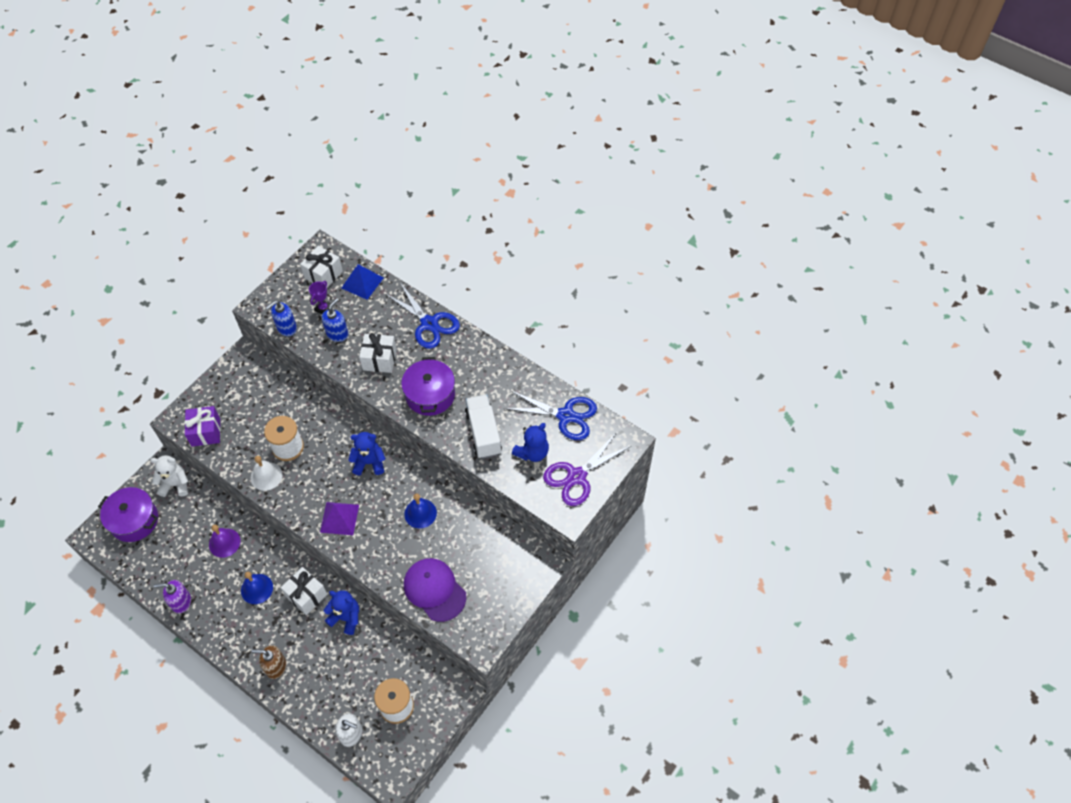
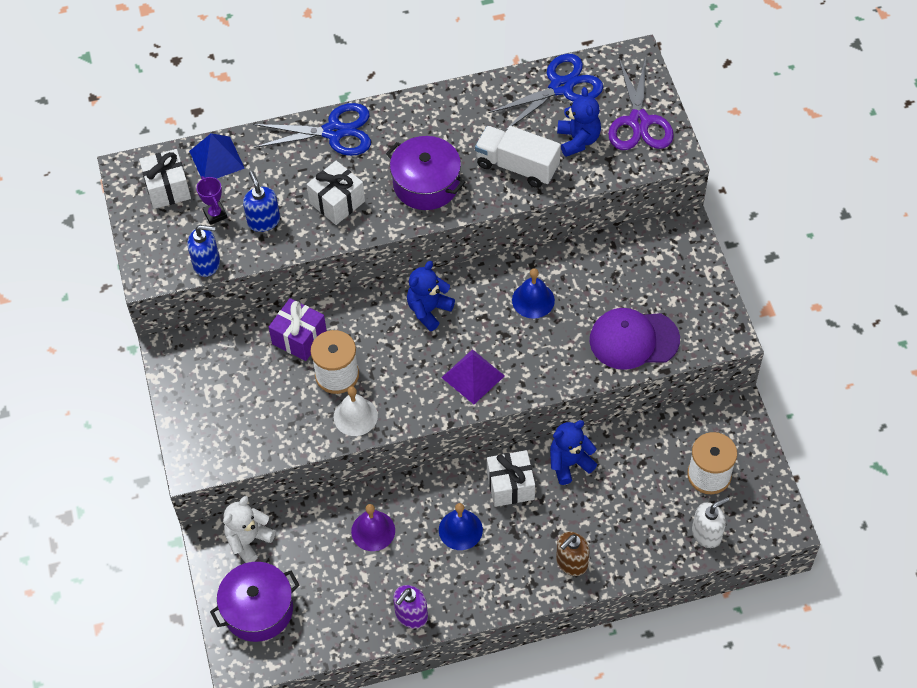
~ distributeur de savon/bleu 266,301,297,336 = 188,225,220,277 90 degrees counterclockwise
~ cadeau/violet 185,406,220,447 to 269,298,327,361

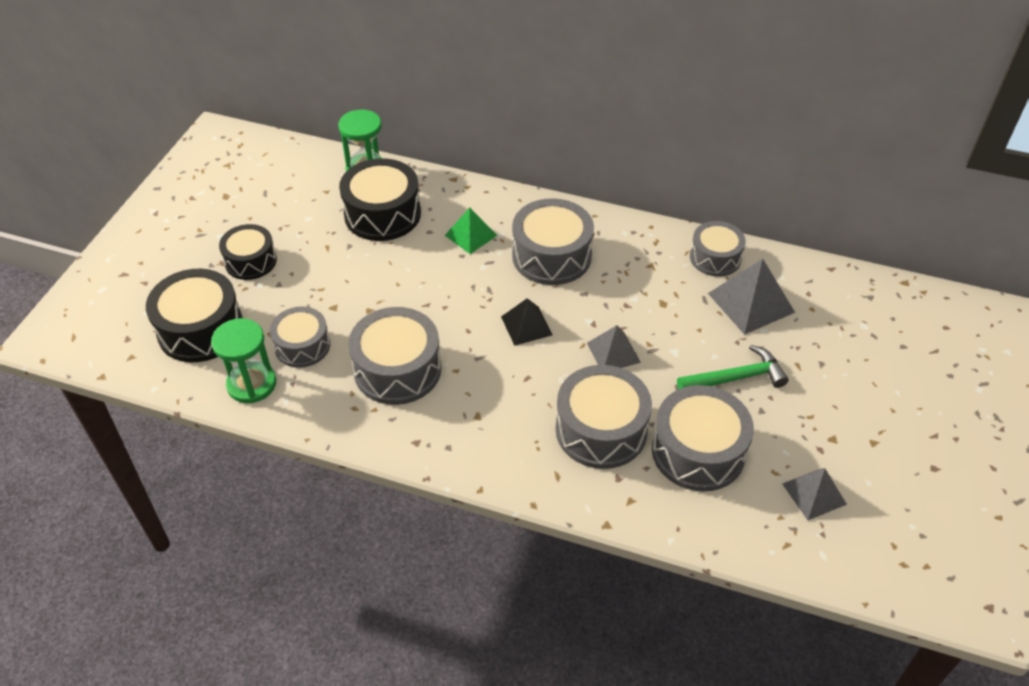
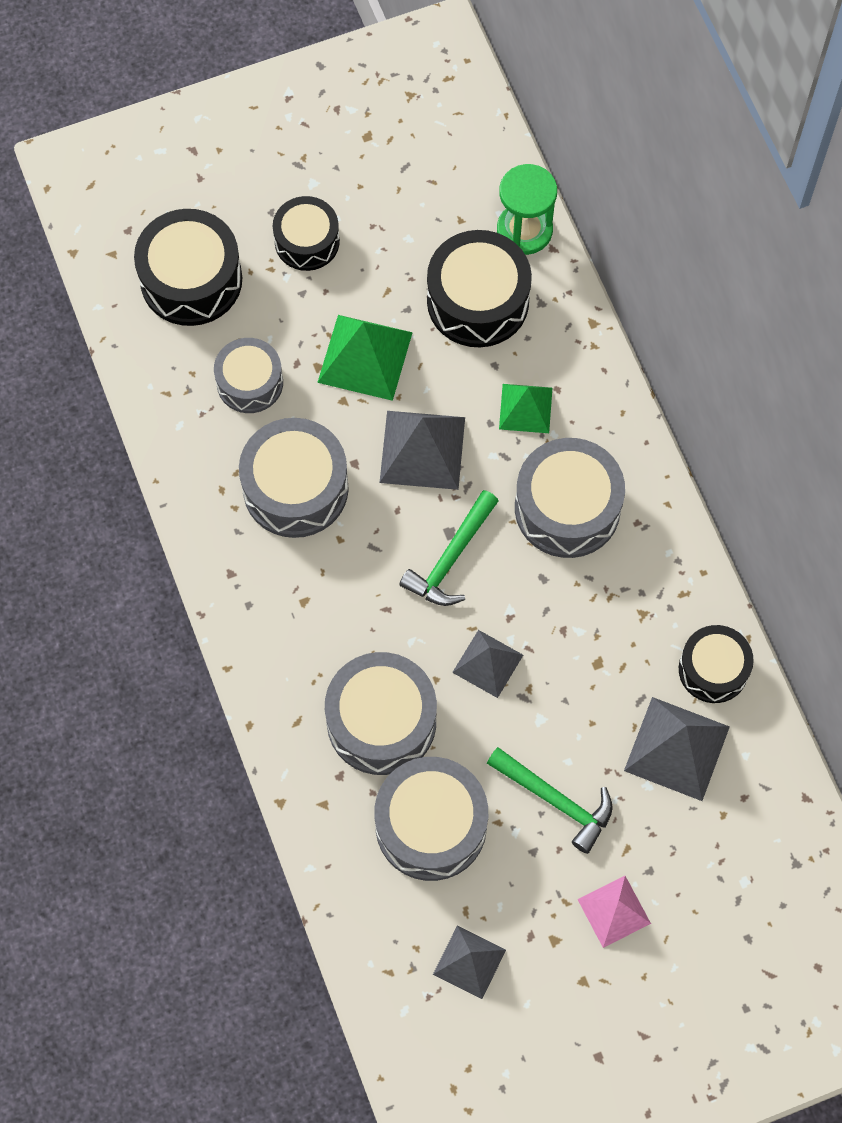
~ tambour/gris 690,221,746,277 to tambour/noir 679,625,754,703
~ pyramide/noir 501,298,553,346 to marteau/vert 399,490,498,606
- sablier/vert 211,318,276,403
+ pyramide/vert 317,315,413,401
+ pyramide/gris 379,411,465,490
+ pyramide/rose 577,876,651,948

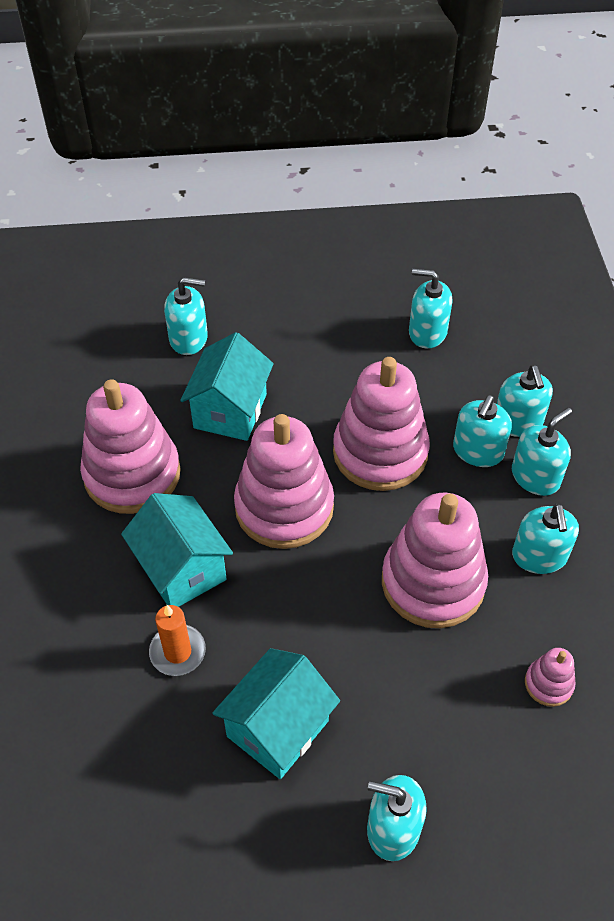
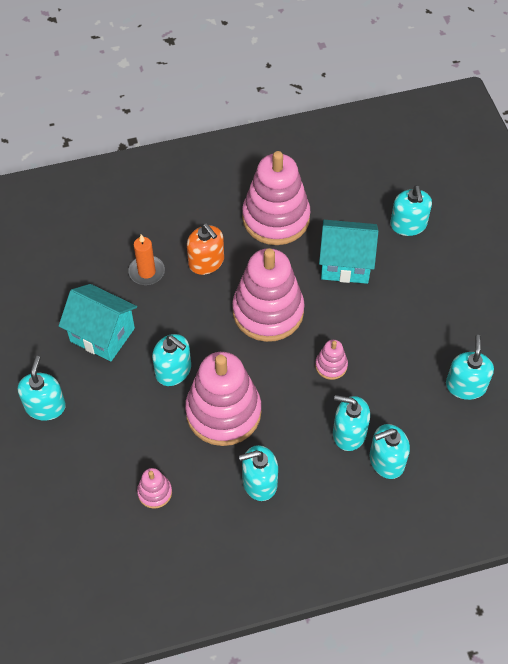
~ jouet à empiler/rose 333,357,430,491 = 315,340,348,380 x0.44
~ distributeur de savon/turquoise 512,408,572,496 to 152,334,191,386
~ maison/turquoise 121,493,233,607 to distributeur de savon/orange 187,223,224,275

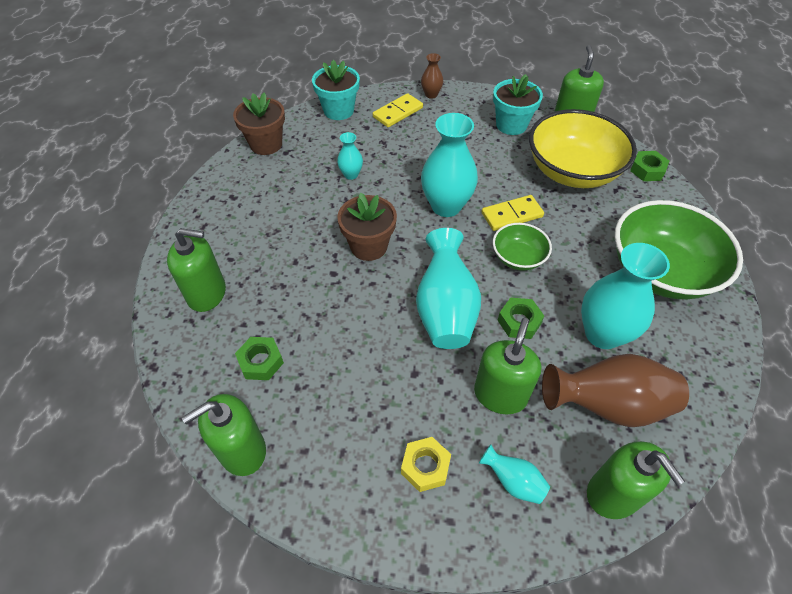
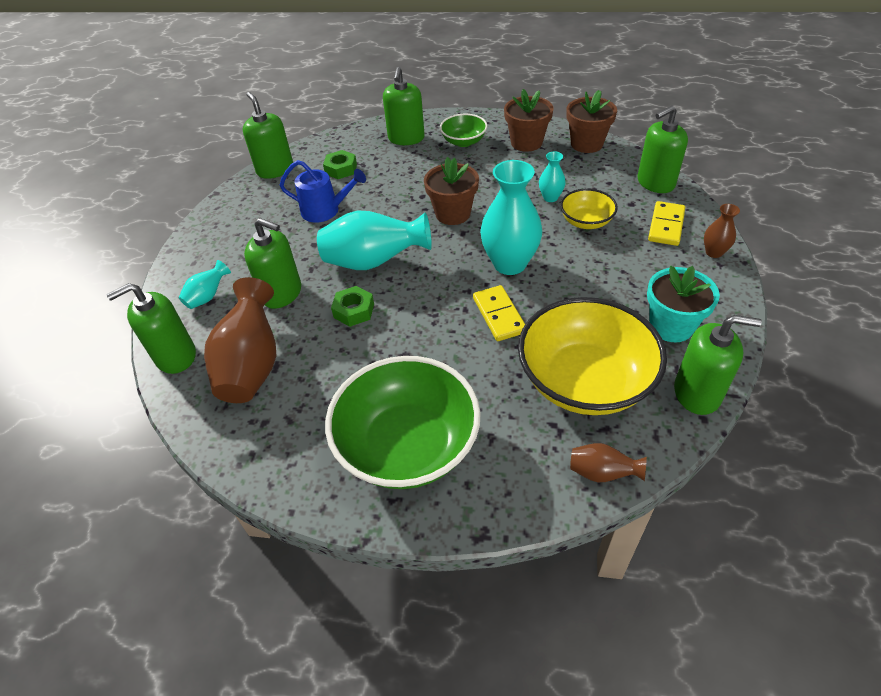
~ pot de fleurs/turquoise 312,60,360,120 to distributeur de savon/vert 638,106,688,193
~ domino/jaune 373,93,423,127 = 648,201,685,246 60 degrees clockwise
~ écrou/vert 630,151,669,181 to vase/marron 570,443,647,482
~ bol/vert 493,223,552,271 to 440,114,487,147
- vase/turquoise 581,243,670,349
- écrou/jaune 401,437,451,492
+ pot de fleurs/marron 504,89,554,152
+ arrosoir/bleu 280,160,366,223
+ bol/jaune 560,189,618,229

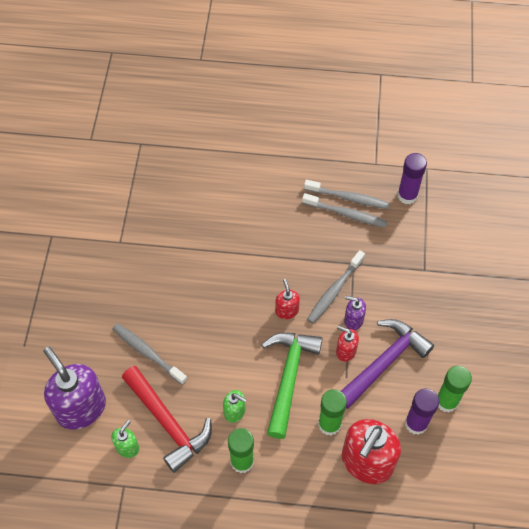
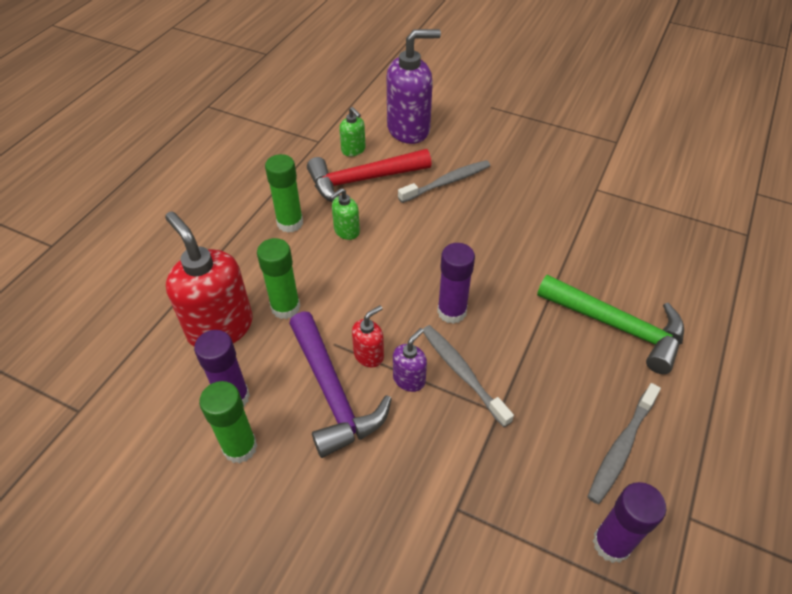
- brosse à dents/gris 302,193,387,228
~ distributeur de savon/rouge 275,279,300,319 to bâton de colle/violet 437,243,475,324
~ marteau/vert 261,333,323,439 to 537,274,684,374

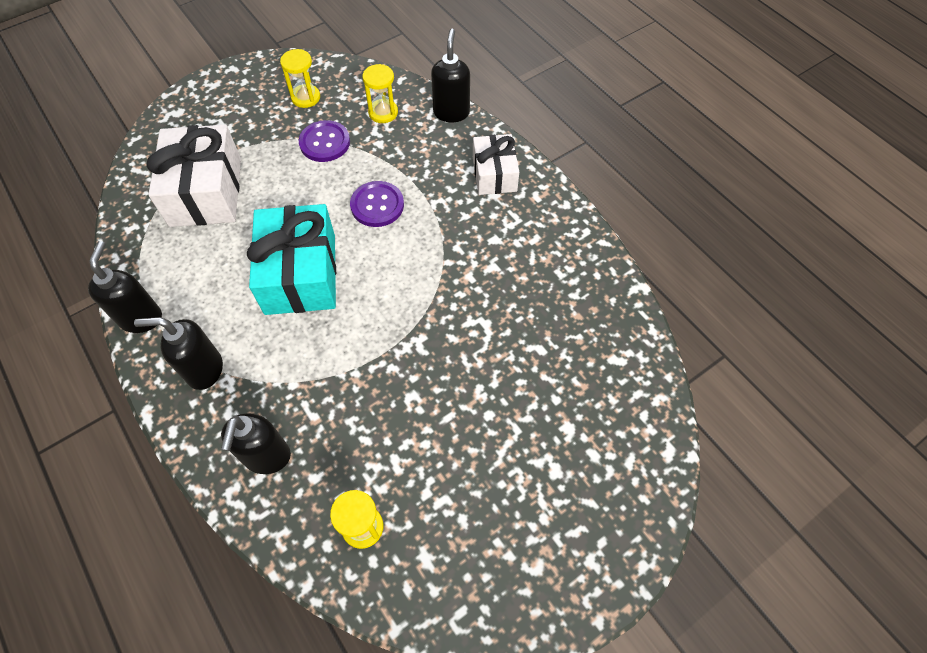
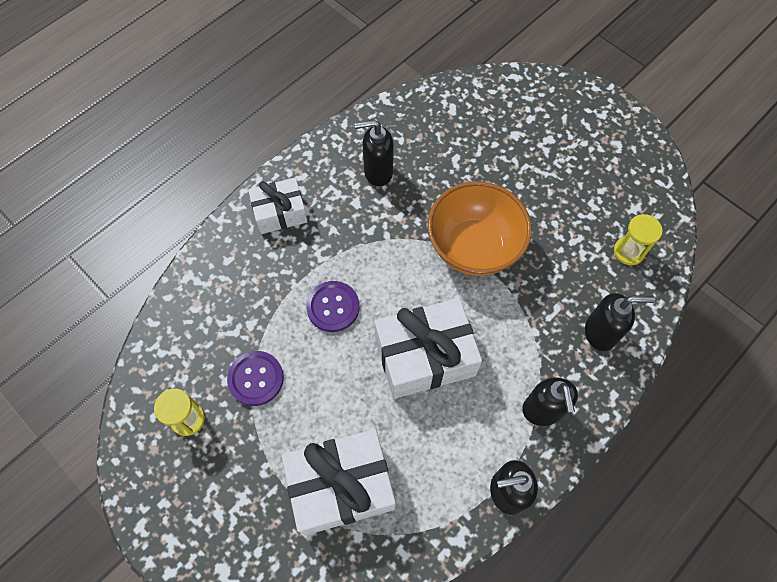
~ distributeur de savon/noir 431,29,470,122 to 354,120,394,186
- sablier/jaune 362,64,398,123
~ cadeau/turquoise 247,204,336,315 to cadeau/blanc 375,298,482,399
+ bol/orange 427,181,532,276

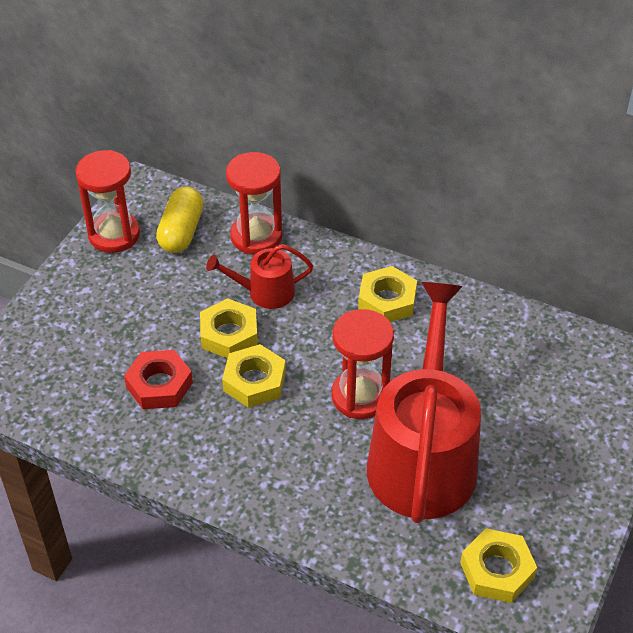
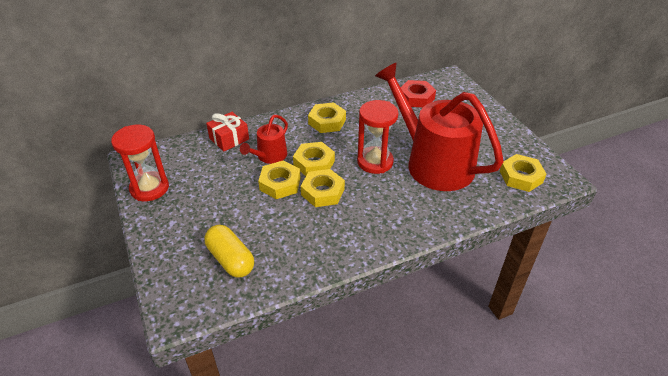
~ sablier/rouge 226,152,282,255 to cadeau/rouge 206,112,249,152
~ gélule/jaune 156,187,204,253 to 204,225,254,278
~ écrou/rouge 124,350,193,409 to 401,80,436,107
+ écrou/jaune 293,142,335,176

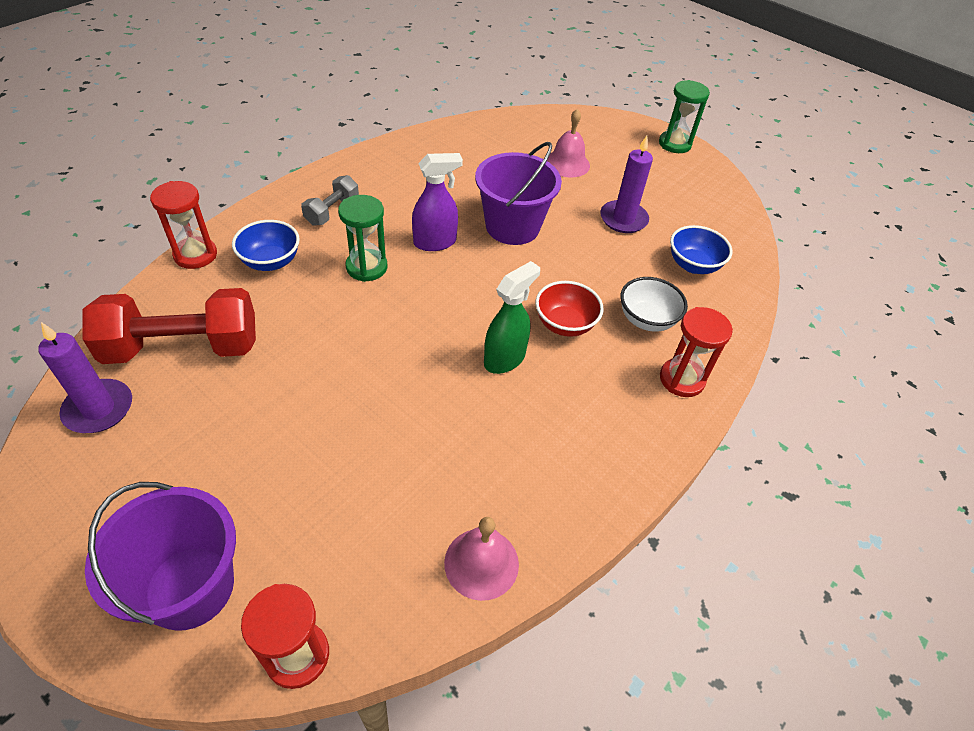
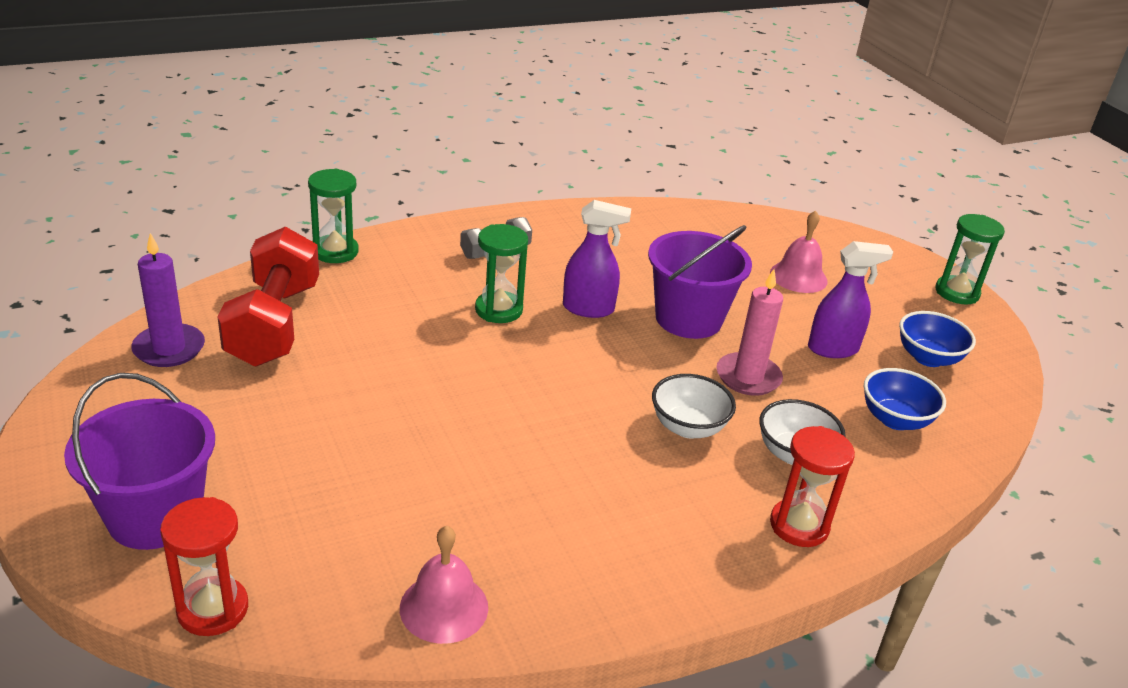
~ bougie/violet 600,136,653,233 to vaporisateur/violet 808,241,893,358
~ sablier/rouge 150,181,217,269 to sablier/vert 308,169,359,263
~ bol/bleu 232,220,300,271 to 899,311,976,367
- vaporisateur/vert 484,261,540,374
~ bol/rouge 536,281,604,337 to bol/blanc 652,374,736,438
~ haltère/rouge 83,288,256,364 = 218,226,319,366 75 degrees clockwise
+ bougie/rose 716,269,783,396

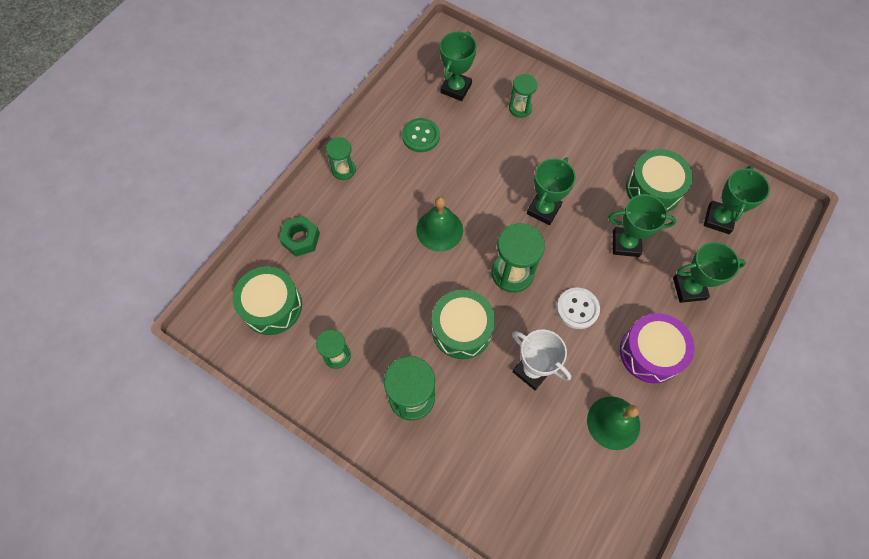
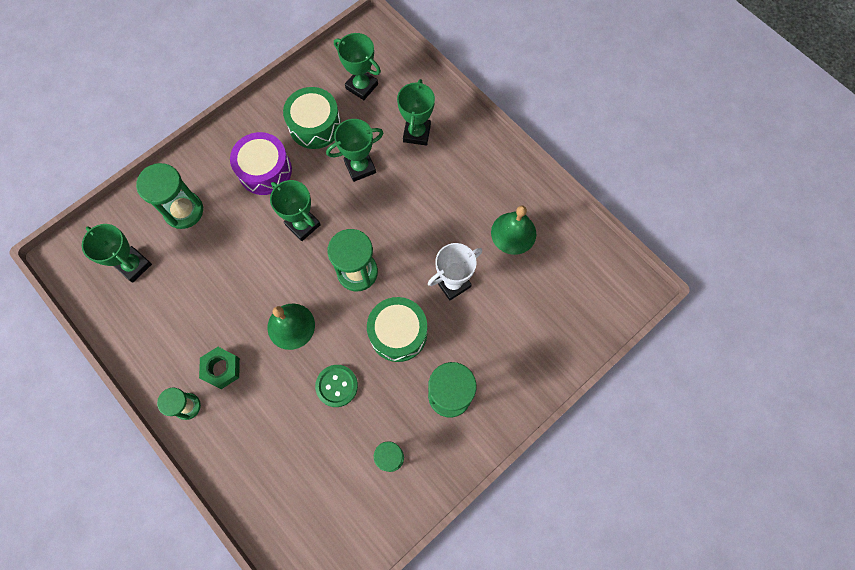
~ sablier/vert 509,74,537,118 = 136,163,203,229 x1.65
~ bouton/vert 402,118,440,152 to 315,365,358,407
~ trophée/vert 608,194,676,257 = 326,119,383,182 45 degrees clockwise
~ écrou/vert 279,216,320,257 to 199,347,240,389
- tambour/vert 233,266,302,335
- bouton/blanc 557,288,600,329
~ tambour/violet 620,313,695,383 to 230,132,292,195

